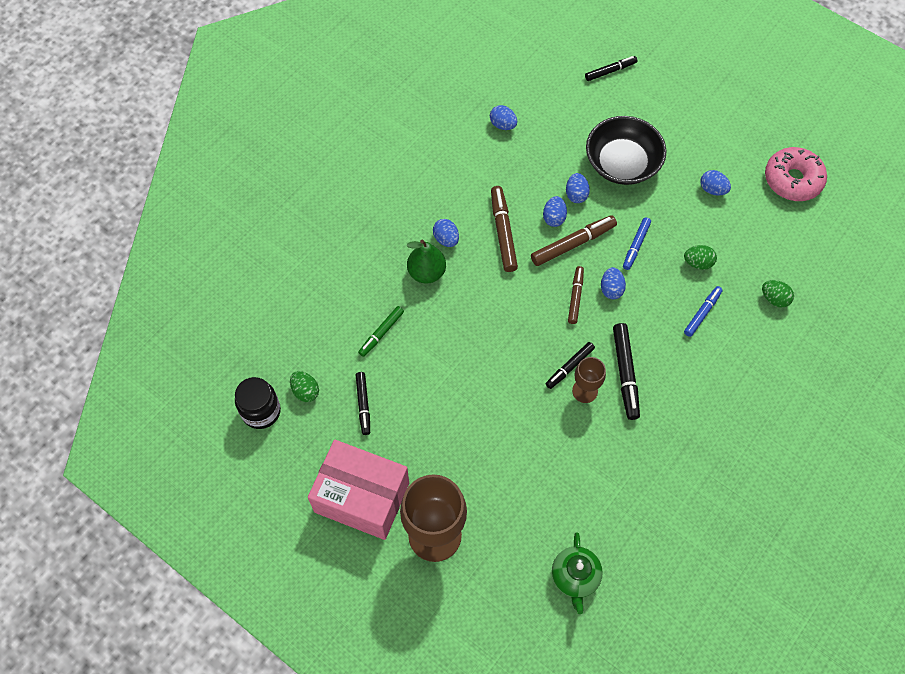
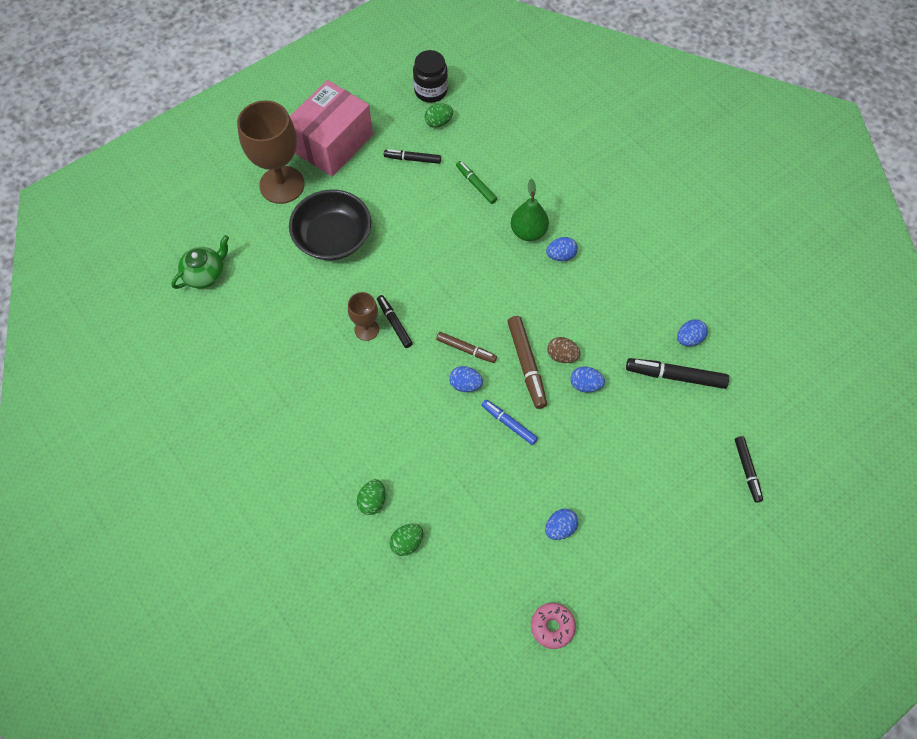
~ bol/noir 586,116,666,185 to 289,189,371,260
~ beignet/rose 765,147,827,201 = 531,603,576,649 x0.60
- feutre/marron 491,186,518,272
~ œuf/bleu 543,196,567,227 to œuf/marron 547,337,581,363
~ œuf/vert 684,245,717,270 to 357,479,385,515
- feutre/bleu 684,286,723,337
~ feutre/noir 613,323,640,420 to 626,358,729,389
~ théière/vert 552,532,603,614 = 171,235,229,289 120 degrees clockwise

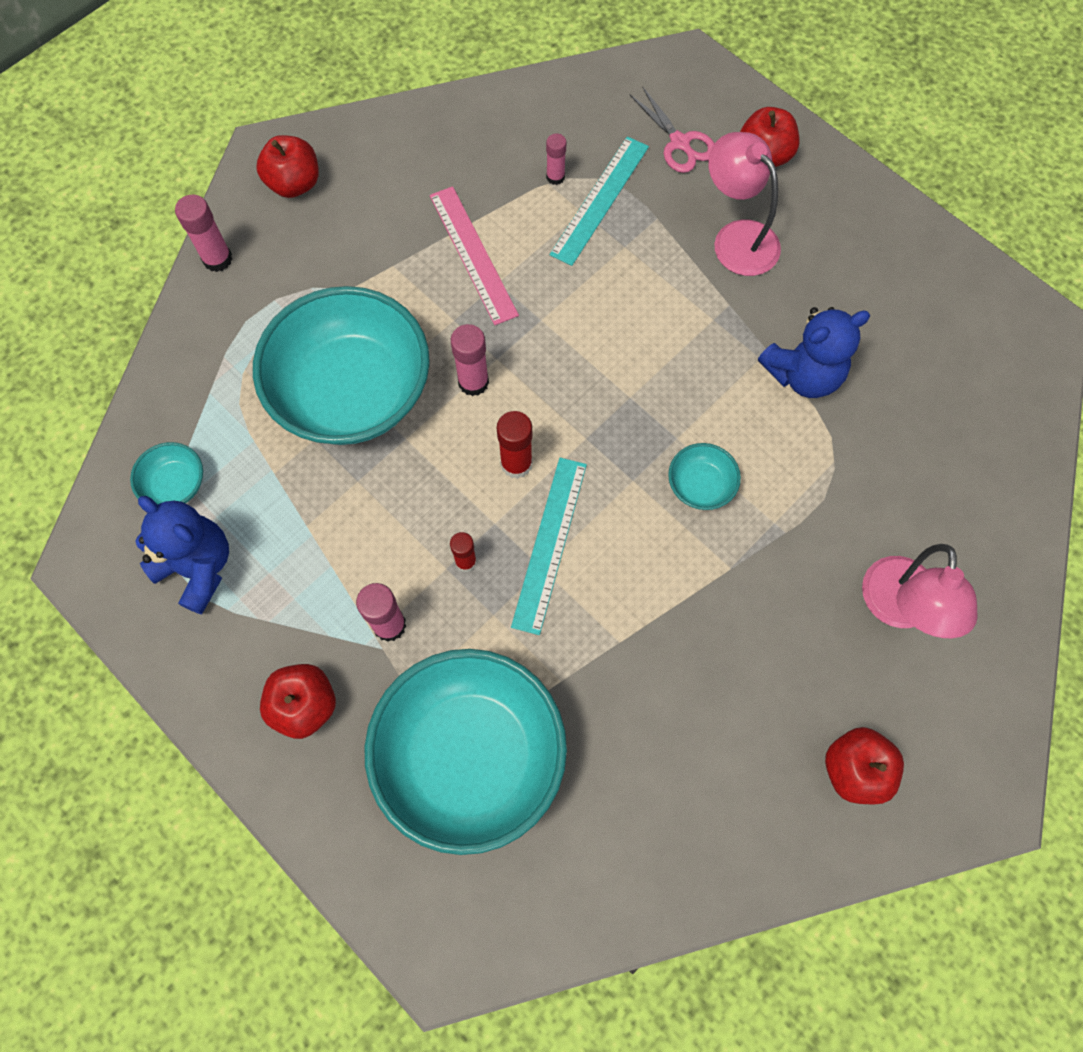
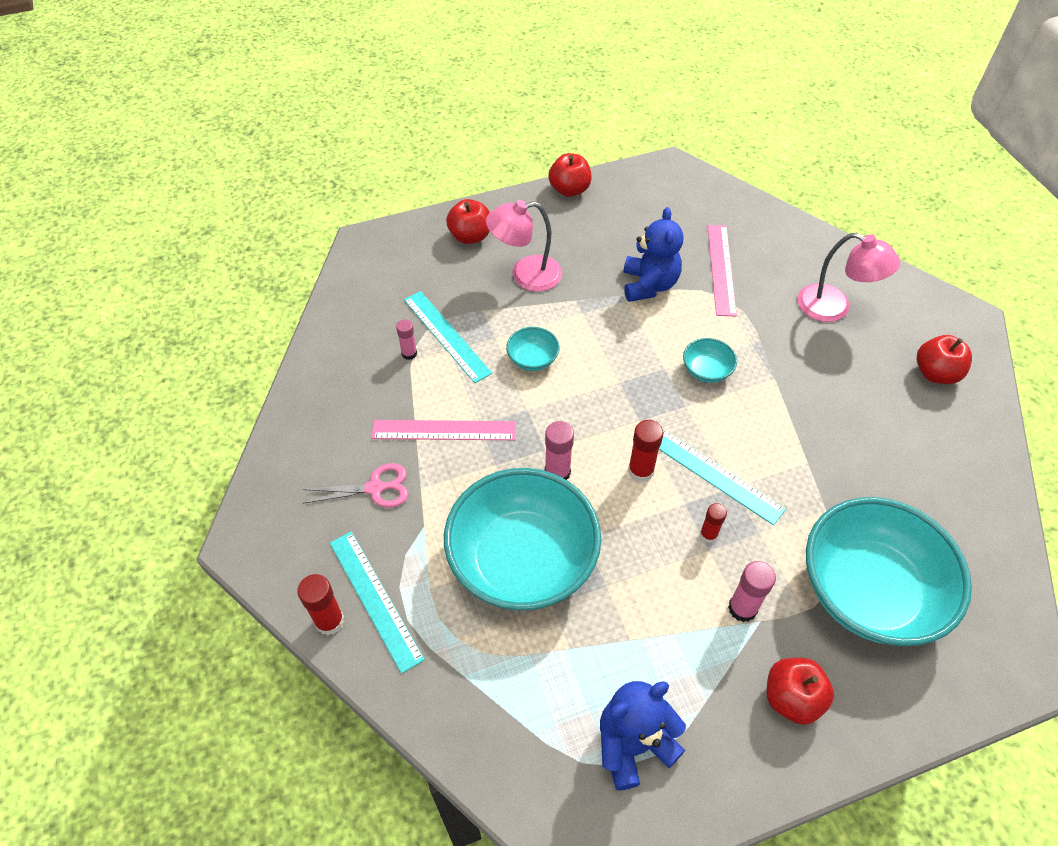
~ ciseaux/rose 630,86,715,173 to 302,463,408,508
~ pomme/rouge 256,135,319,198 to 548,153,592,197
~ bâton de colle/rose 175,195,232,272 to bâton de colle/rouge 298,574,344,635
~ bol/turquoise 130,442,203,505 to 506,327,560,371
+ règle/rose 708,225,737,317
+ règle/turquoise 330,531,425,674

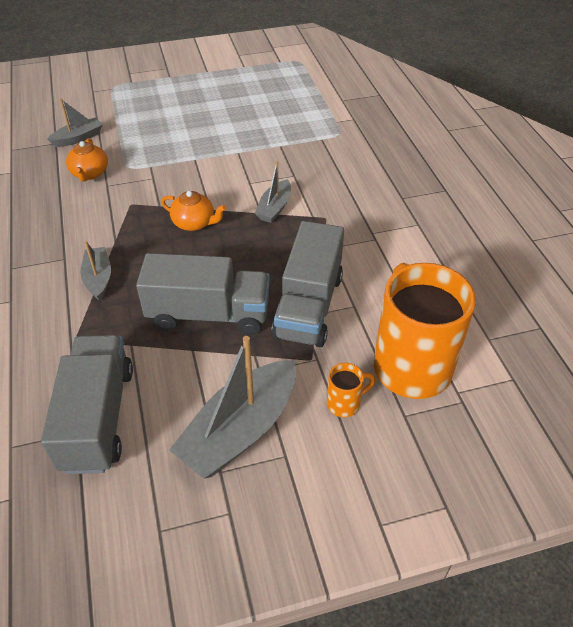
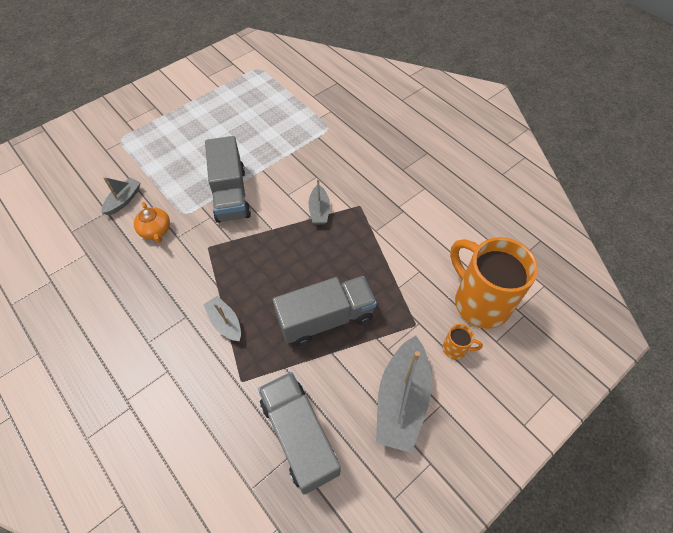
- théière/orange 161,191,226,231
~ camion/gris 272,221,344,347 to 205,136,251,223
~ tasse/orange 327,363,375,417 = 443,324,483,360 60 degrees clockwise

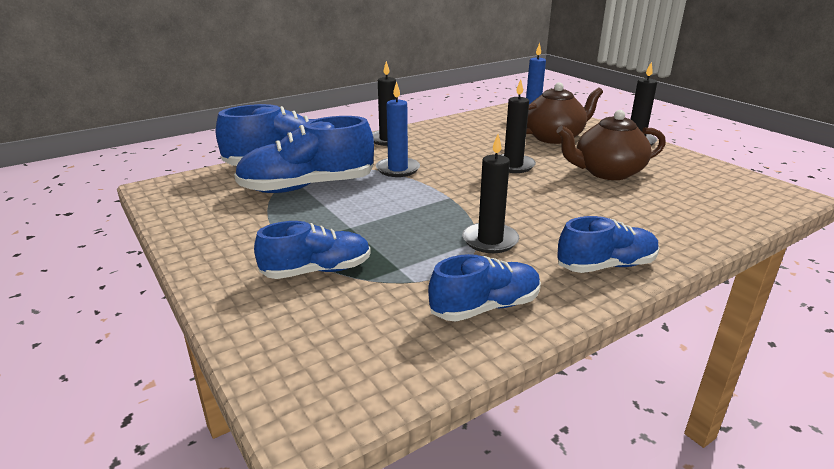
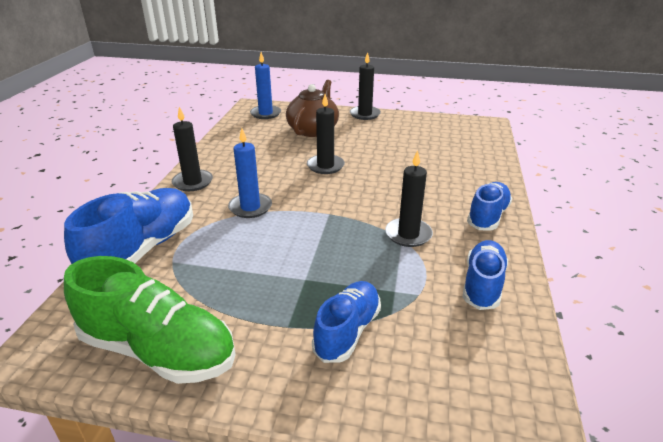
- théière/marron 556,110,666,180
- chaussure/bleu 234,116,374,193
+ chaussure/vert 64,256,236,384

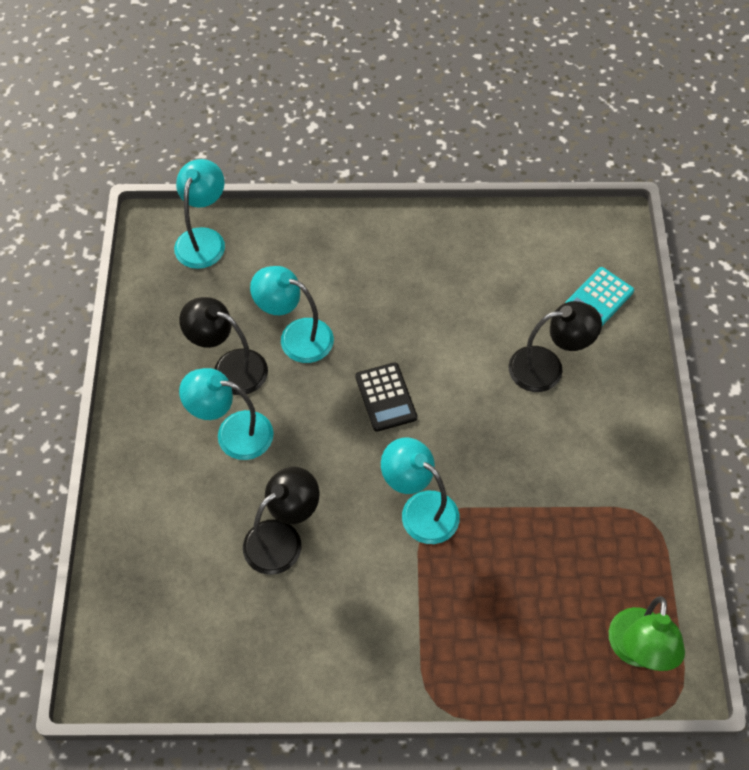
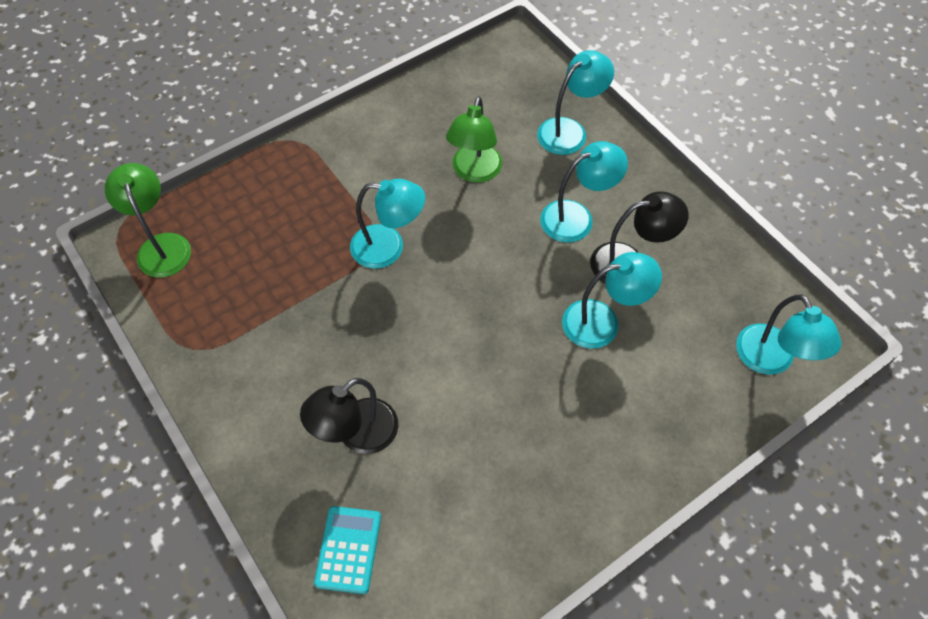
- calculatrice/noir 355,362,417,432
~ lampe/noir 243,467,319,575 to lampe/vert 446,96,502,183
+ lampe/turquoise 537,50,614,155

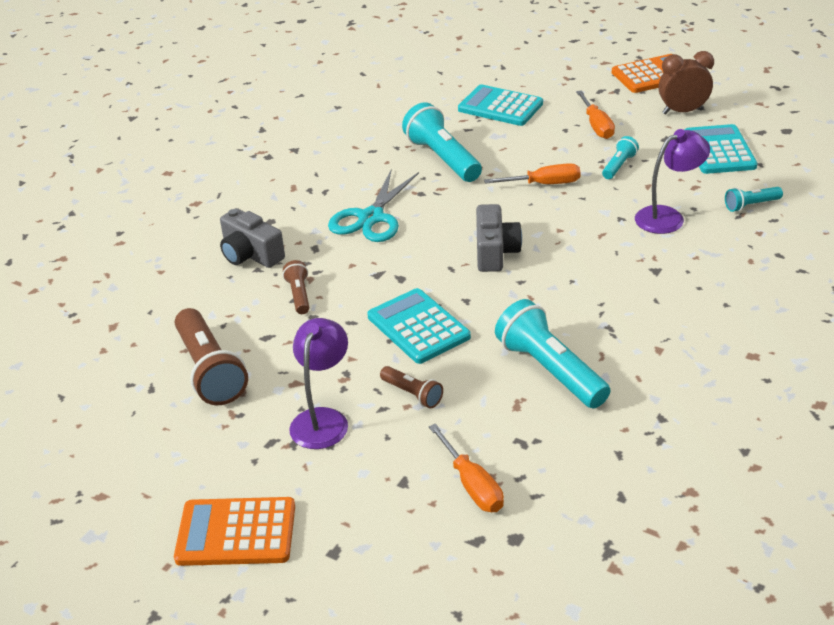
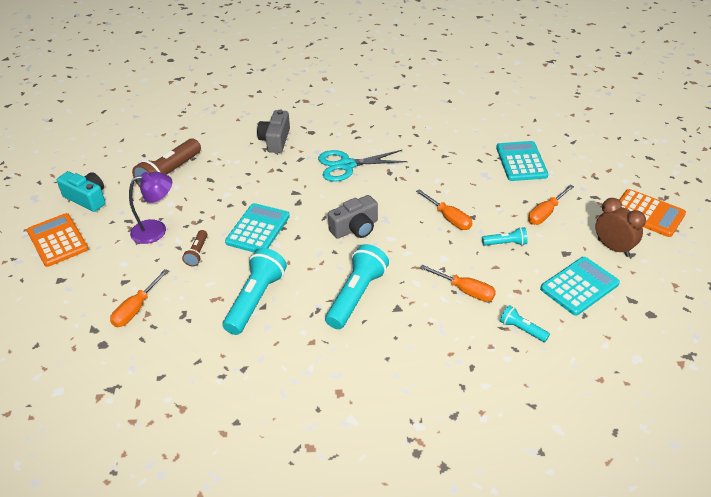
~ lampe de poche/turquoise 402,102,482,182 to 325,244,389,329
~ lampe/violet 635,129,710,234 to tournevis/orange 420,265,496,302
- lampe de poche/marron 283,260,310,314
+ appareil photo/turquoise 57,171,105,212

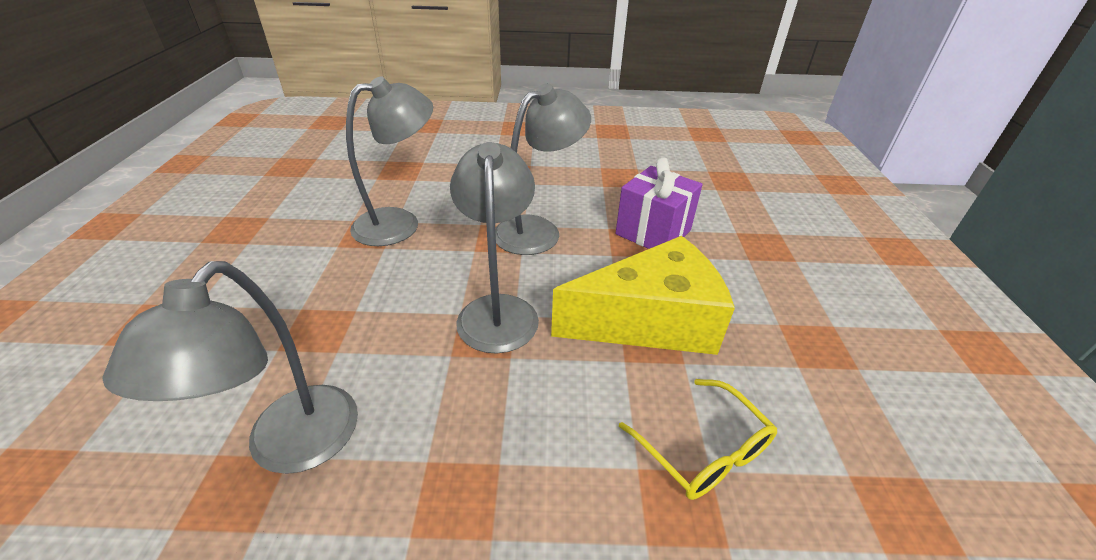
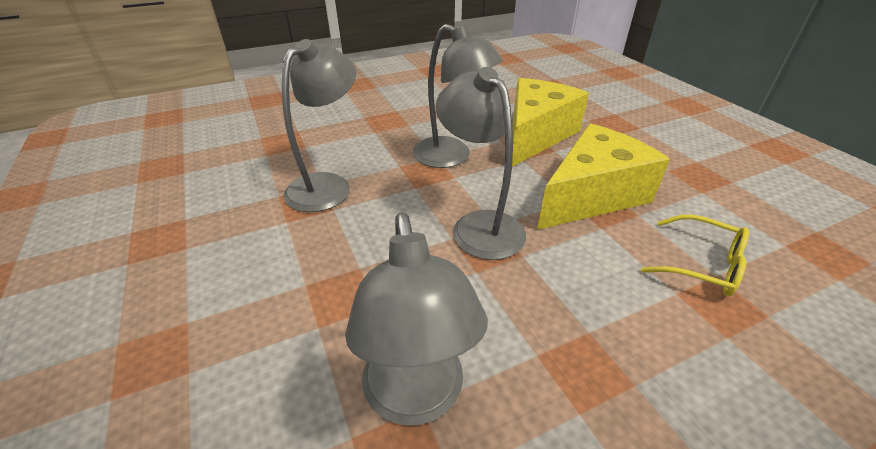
~ lampe/gris 495,83,591,255 = 413,24,503,168 105 degrees clockwise
~ cadeau/violet 615,157,703,249 to fromage/jaune 512,78,589,167

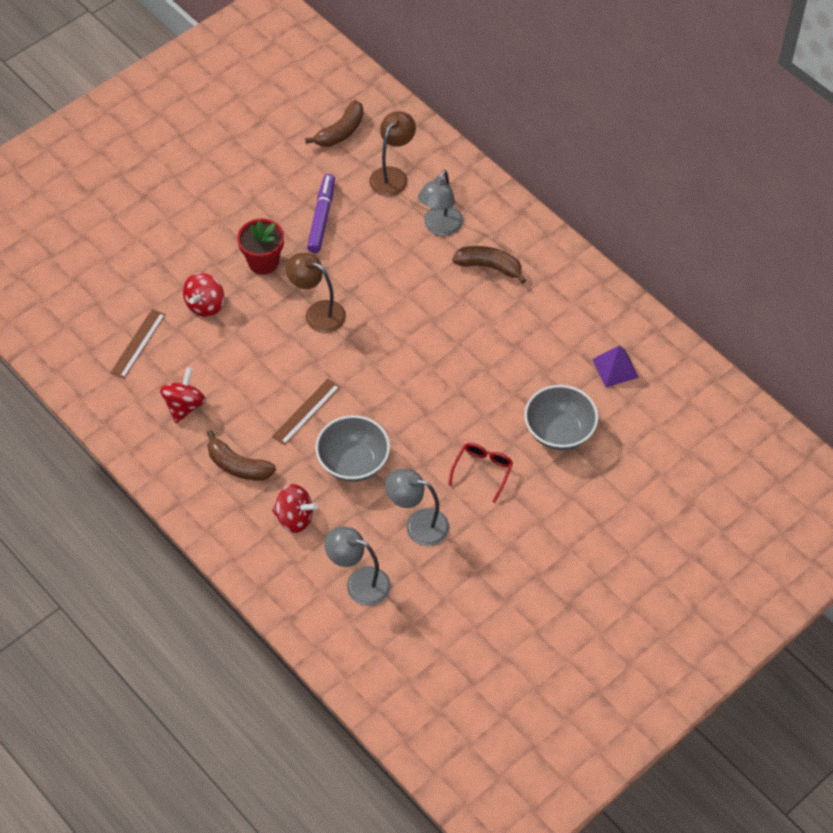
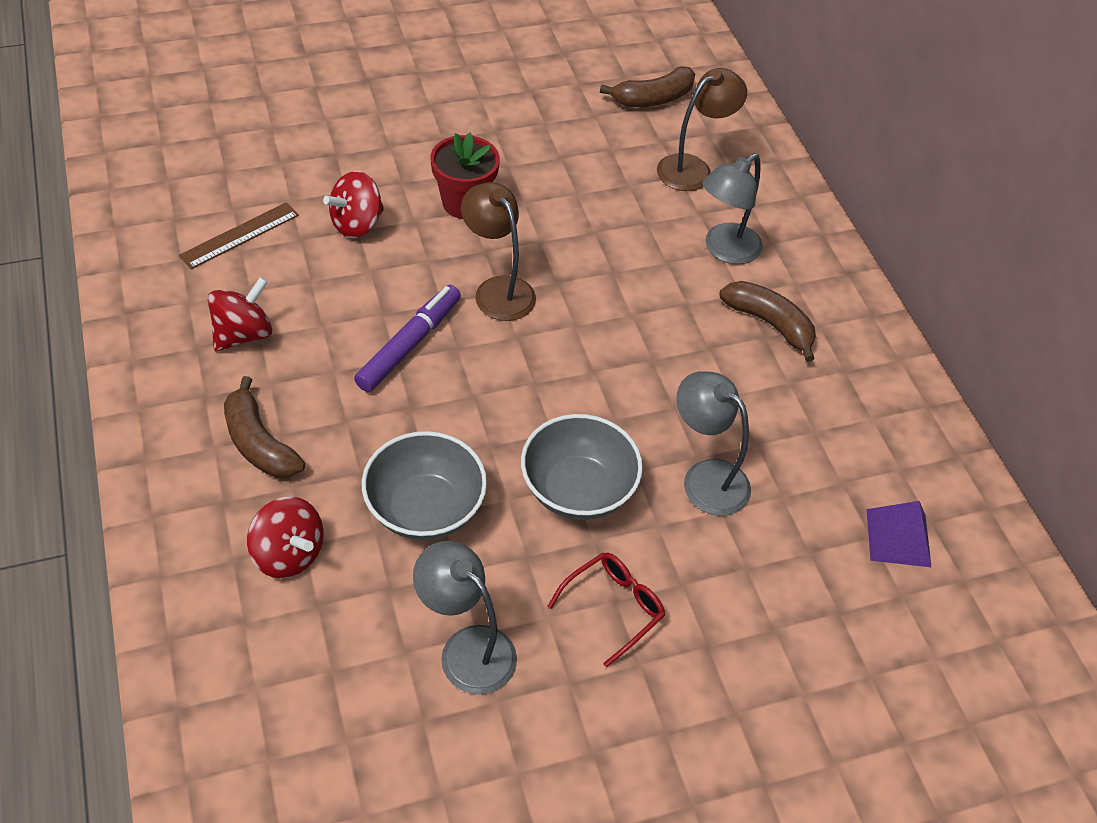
~ feutre/violet 307,174,335,253 to 354,285,461,392
- règle/marron 272,379,340,445
~ bol/gris 524,385,598,450 to 521,414,643,520
~ lampe/gris 324,526,391,606 to 676,371,751,516

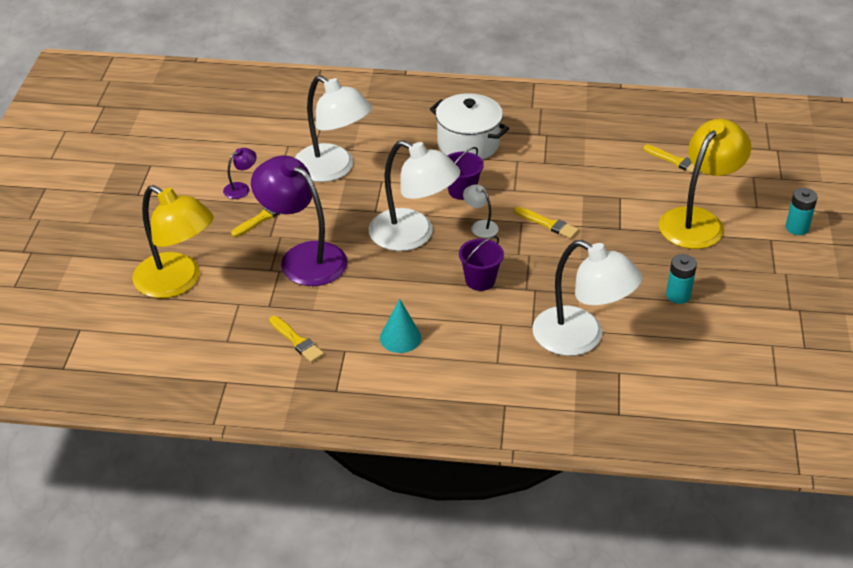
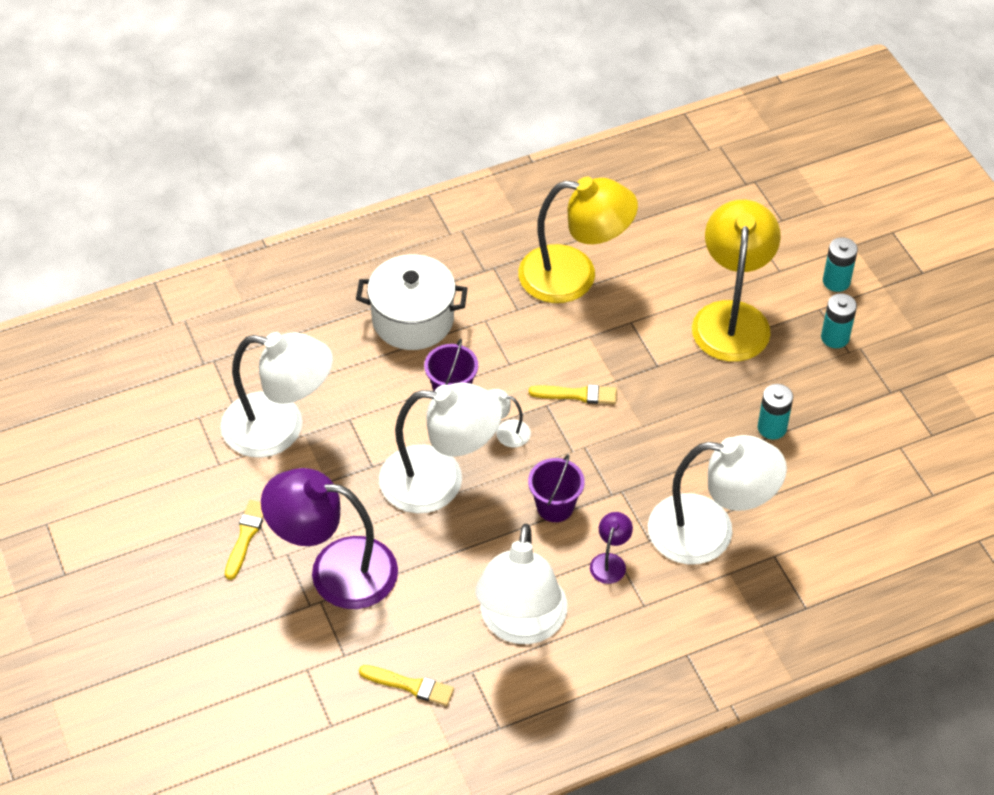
- pinceau/jaune 643,145,701,174
~ lampe/violet 223,148,257,199 to 590,512,633,584
~ lampe/jaune 132,185,214,298 to 518,177,638,303
~ cône/turquoise 380,299,421,353 to lampe/blanc 475,524,567,644
+ pile/turquoise 821,293,857,348

